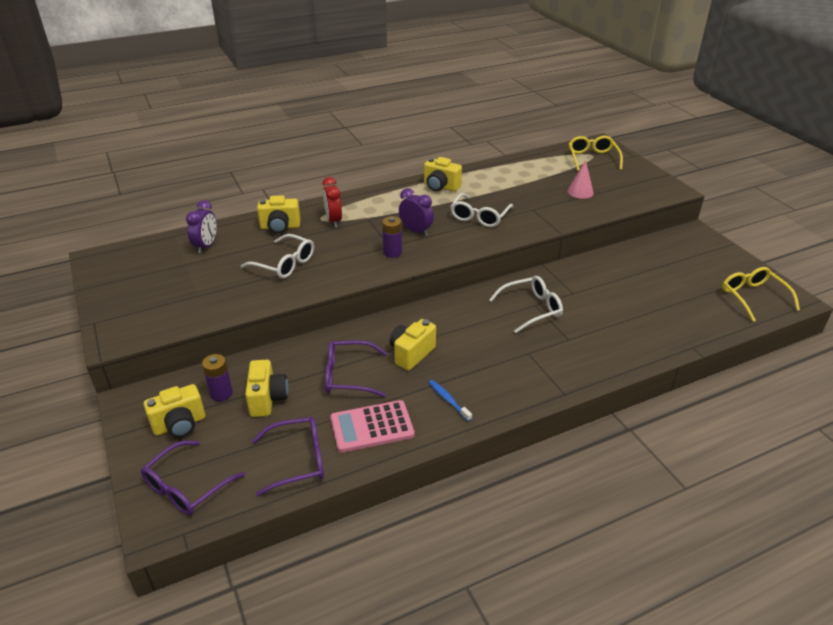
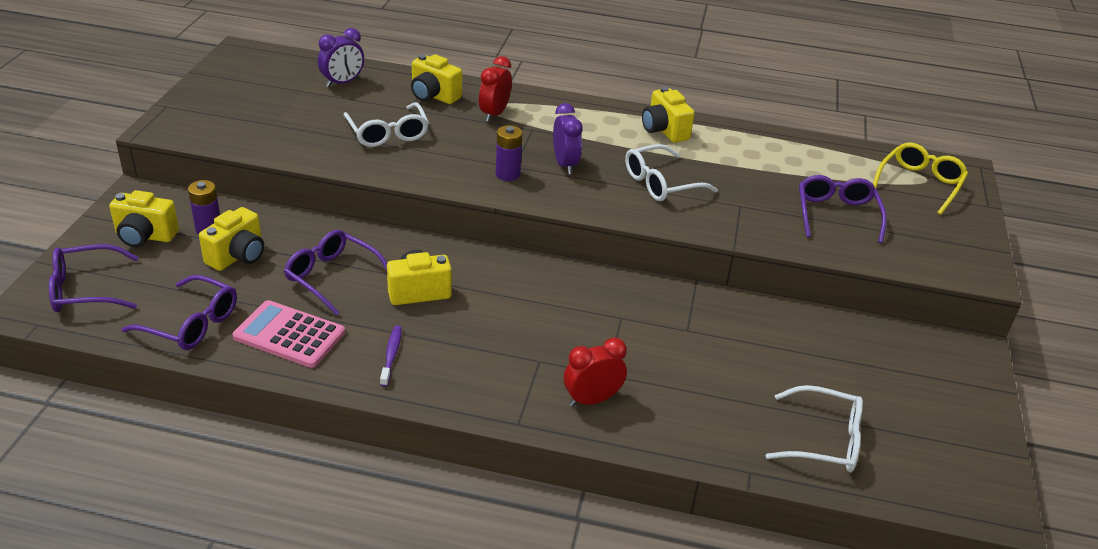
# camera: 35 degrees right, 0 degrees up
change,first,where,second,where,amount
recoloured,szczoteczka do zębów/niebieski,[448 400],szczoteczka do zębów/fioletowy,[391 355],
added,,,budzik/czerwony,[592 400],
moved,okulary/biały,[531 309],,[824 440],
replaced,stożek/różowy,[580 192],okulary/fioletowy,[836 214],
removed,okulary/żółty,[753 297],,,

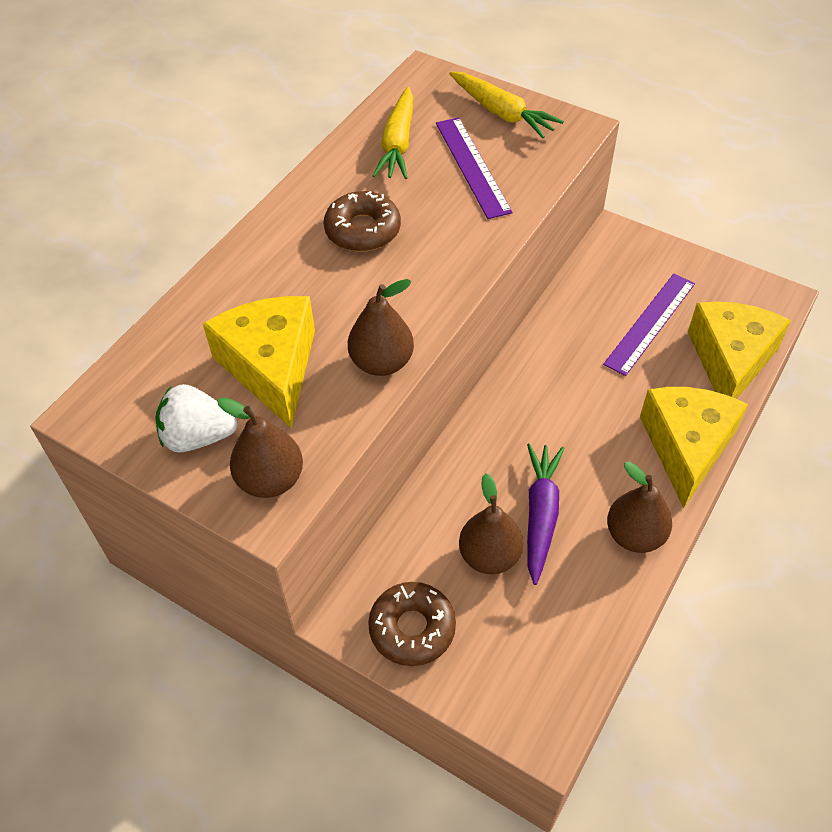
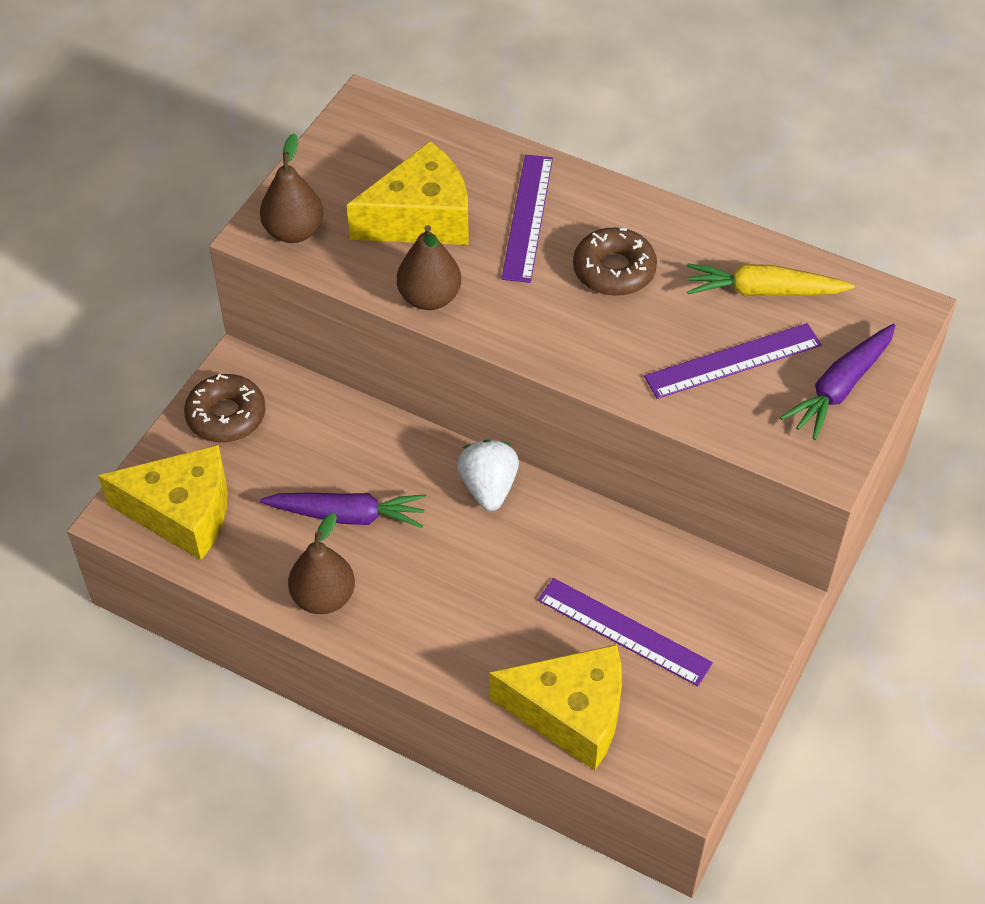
# camera: 85 degrees right, 0 degrees up
change,first,where,second,where,amount
moved,ser/żółty,[686 447],,[182 513],
moved,truskawka/biały,[198 437],,[488 487],
added,,,linijka/fioletowy,[527 217],
recoloured,marchewka/żółty,[502 113],marchewka/fioletowy,[840 388],
removed,gruszka/brązowy,[489 556],,,

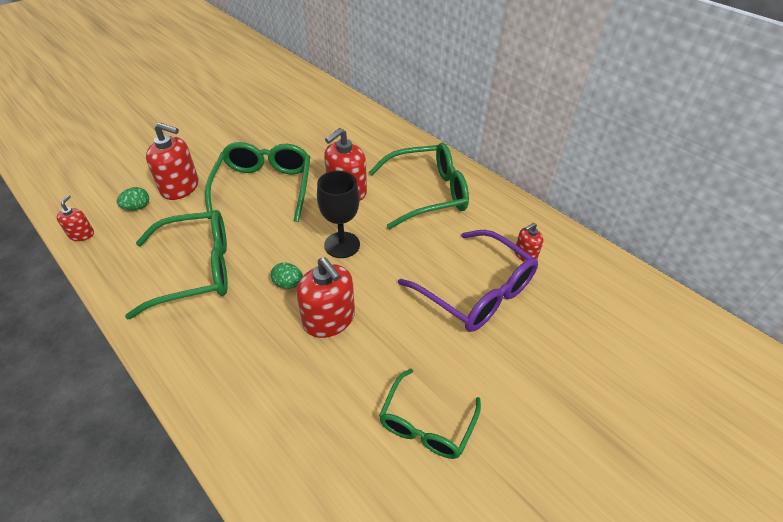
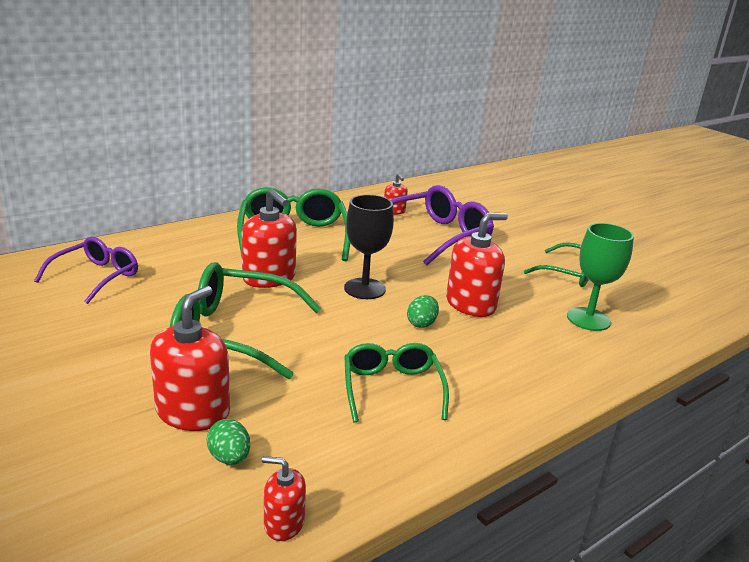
# camera: 85 degrees left, 20 degrees down
change,first,where,second,where,amount
added,,,okulary/fioletowy,[96 277],
resized,okulary/zielony,[196 270],,[392 388],x0.64
added,,,kielich/zielony,[588 319],

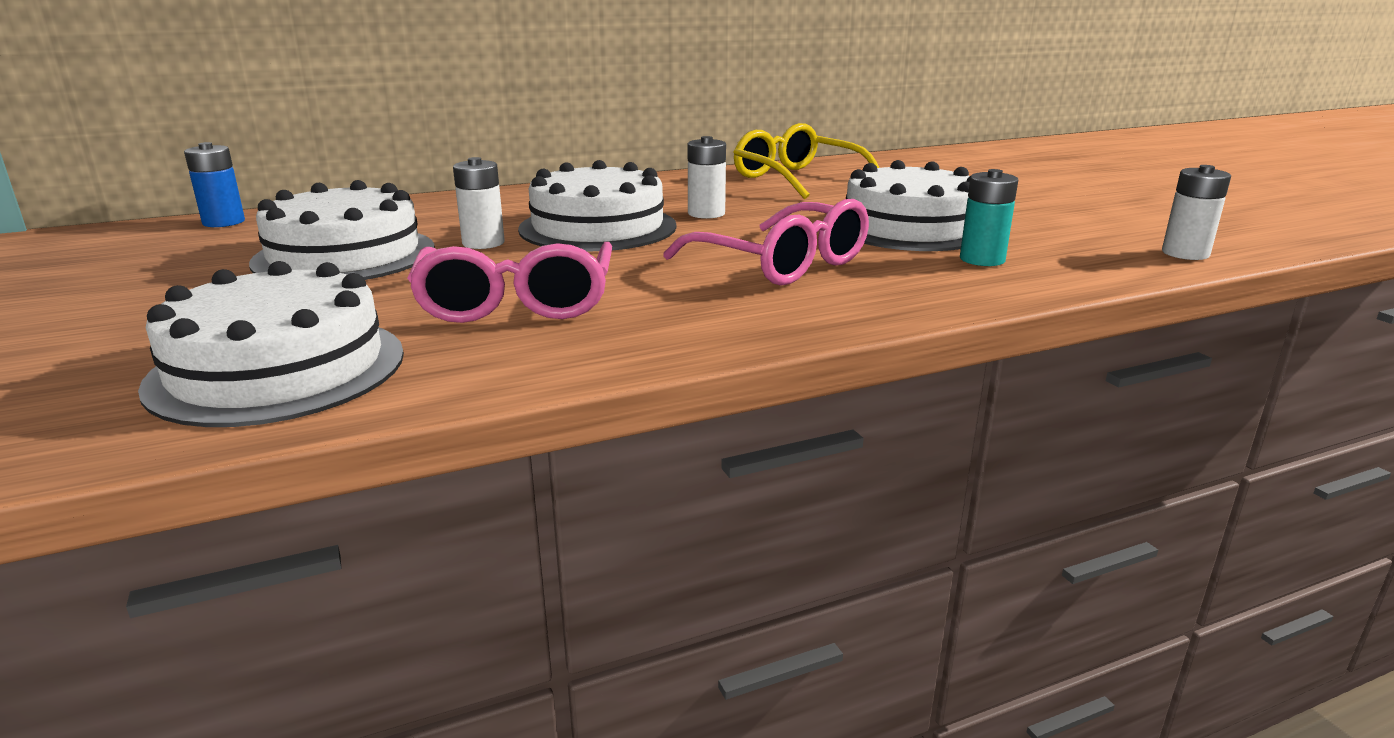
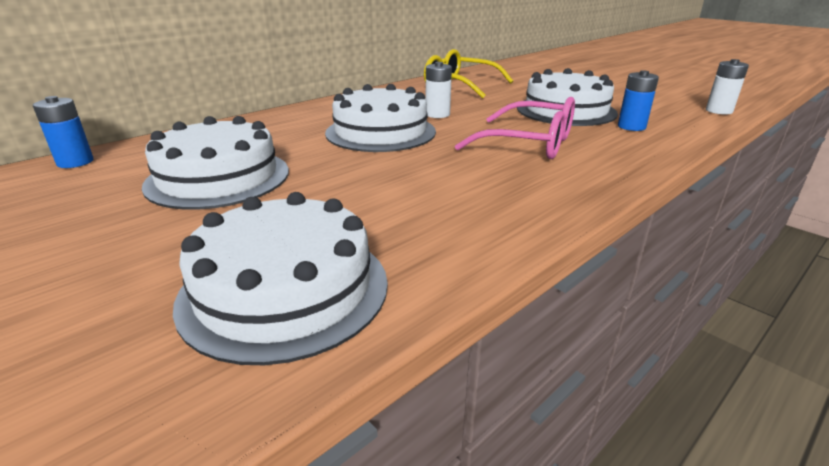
# camera: 20 degrees left, 5 degrees up
change,first,where,second,where,amount
recoloured,bateria/turkusowy,[982 259],bateria/niebieski,[631 127],
removed,okulary/różowy,[517 302],,,
removed,bateria/biały,[483 243],,,

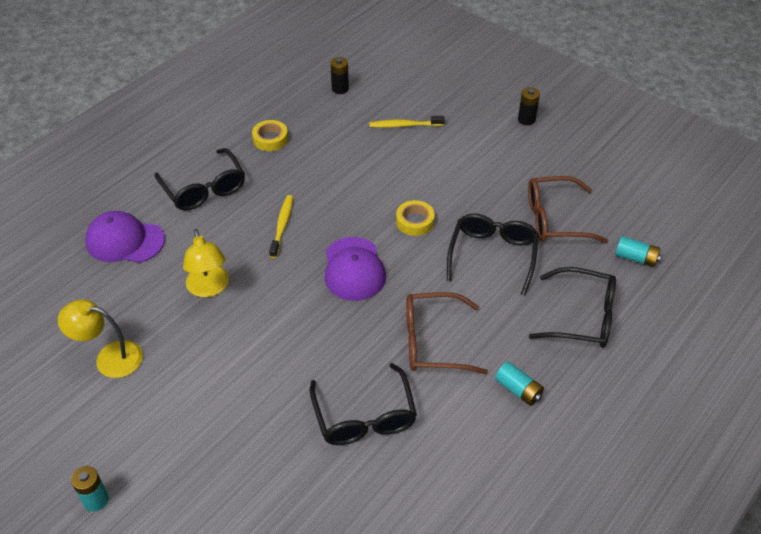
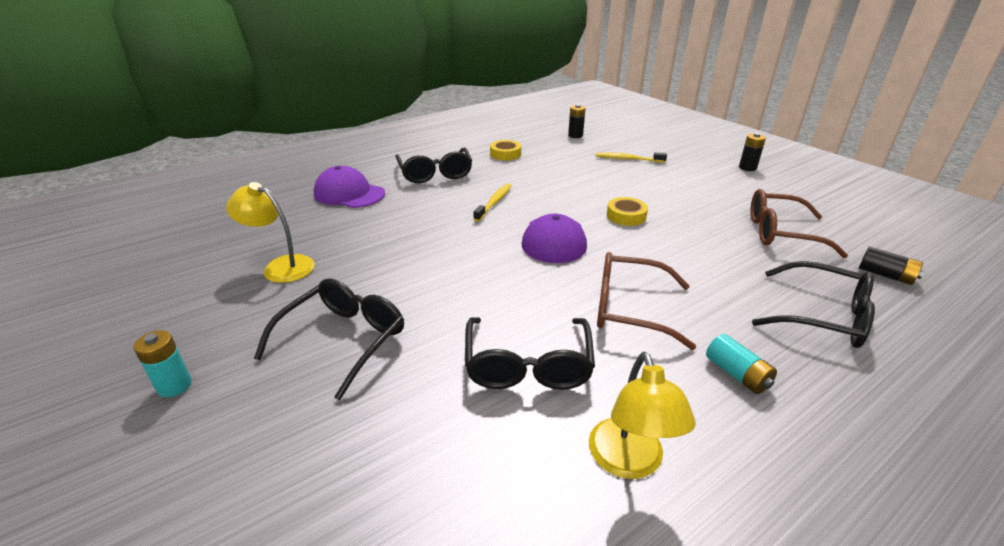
# camera: 15 degrees right, 15 degrees down
change,first,where,second,where,amount
moved,okulary/czarny,[492 256],,[342 341],
moved,lampka/żółty,[209 288],,[629 462],
recoloured,bateria/turkusowy,[635 258],bateria/czarny,[885 275],

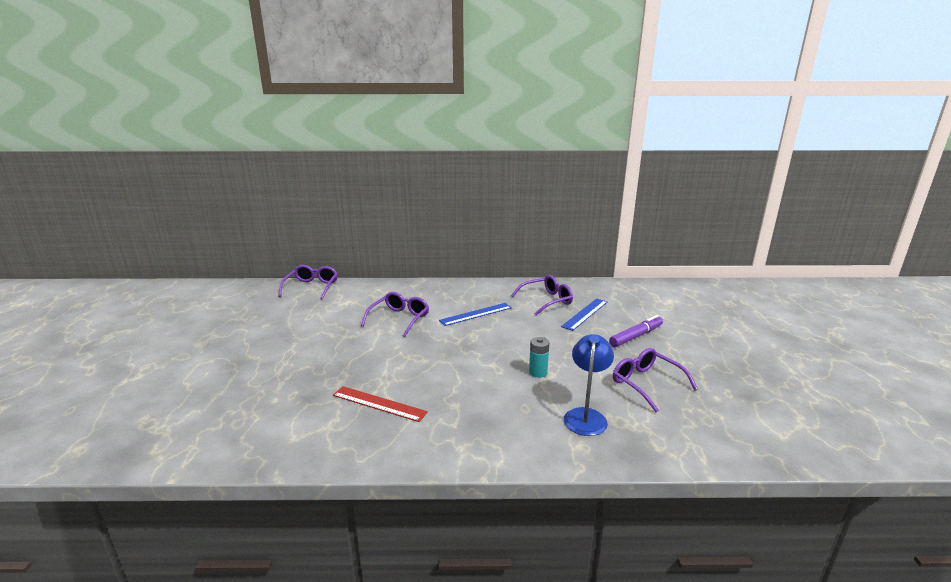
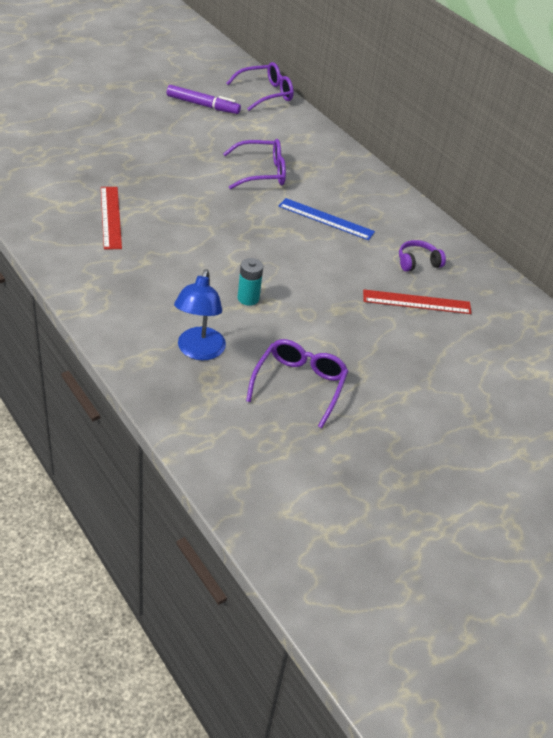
# camera: 50 degrees right, 20 degrees up
change,first,where,second,where,amount
moved,flamaster/fioletowy,[636 336],,[203 105],
turned,lampka/niebieski,[586 416],,[199 351],120 degrees clockwise
recoloured,linijka/niebieski,[585 314],linijka/czerwony,[417 302],
replaced,okulary/fioletowy,[547 300],słuchawki/fioletowy,[417 262],

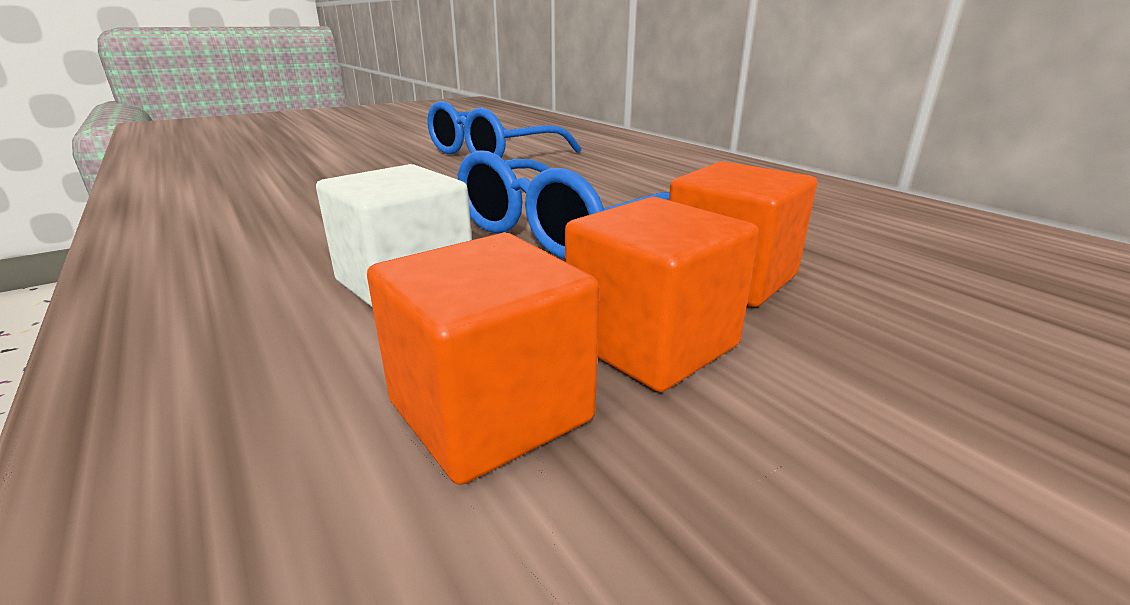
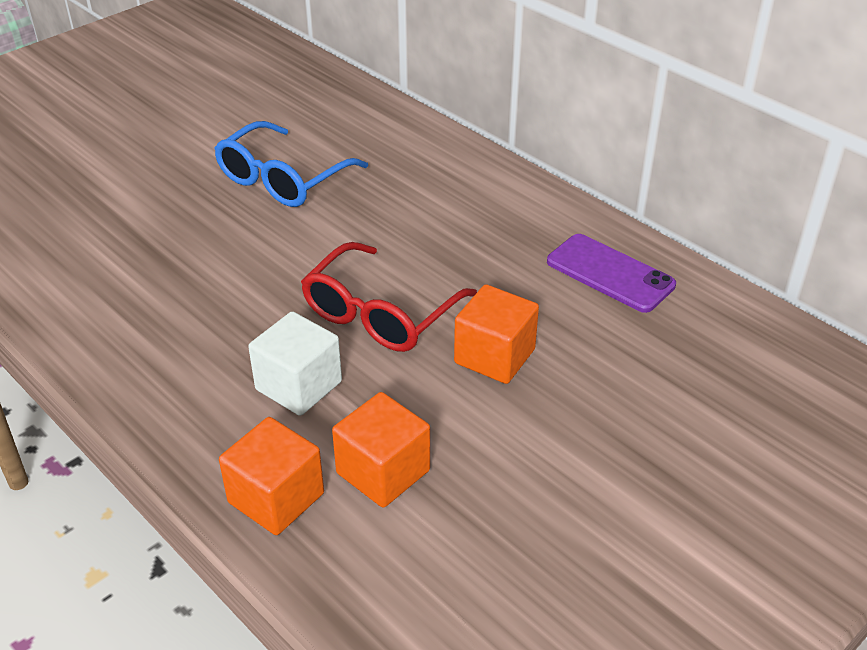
# camera: 10 degrees left, 15 degrees up
change,first,where,second,where,amount
moved,sześcian/pomarańczowy,[651 343],,[276 498],
recoloured,okulary/niebieski,[560 231],okulary/czerwony,[380 314],
added,,,telefon/fioletowy,[610 273],

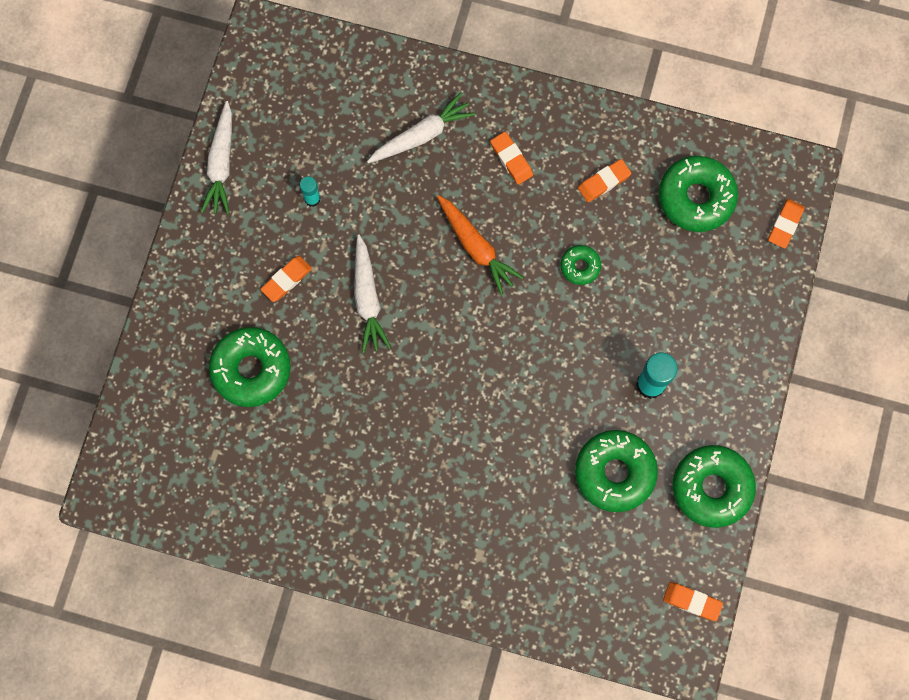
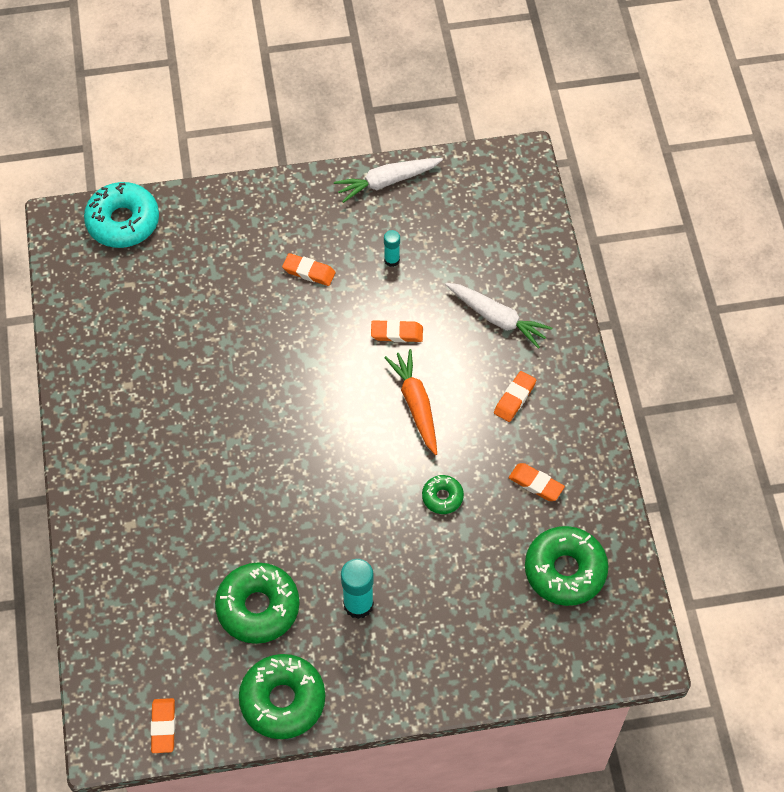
# camera: 65 degrees right, 15 degrees down
change,first,where,second,where,amount
added,,,donut/turkusowy,[123 222],
moved,gumka do mazania/pomarańczowy,[785 225],,[397 333],
turned,marchewka/pomarańczowy,[476 247],,[415 404],135 degrees clockwise
removed,donut/zielony,[251 369],,,
removed,marchewka/biały,[368 299],,,

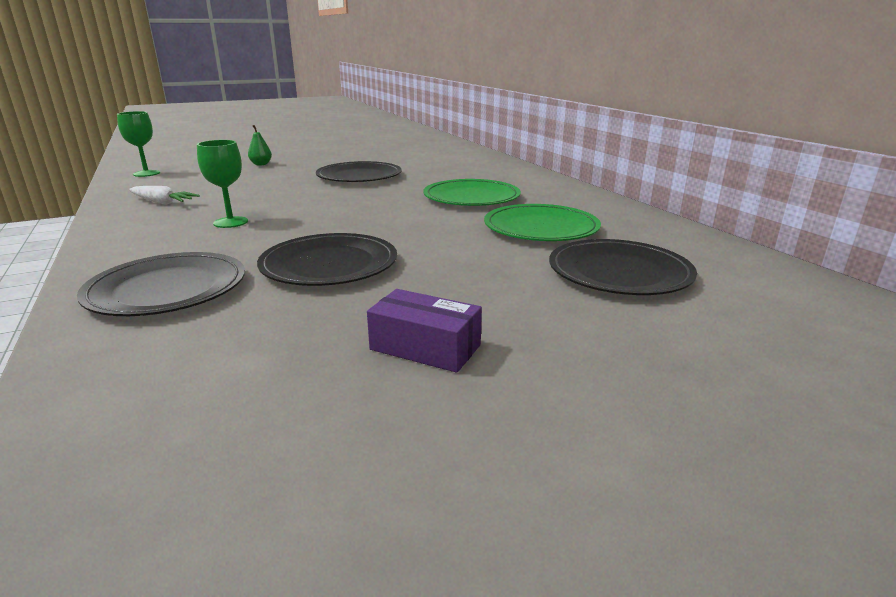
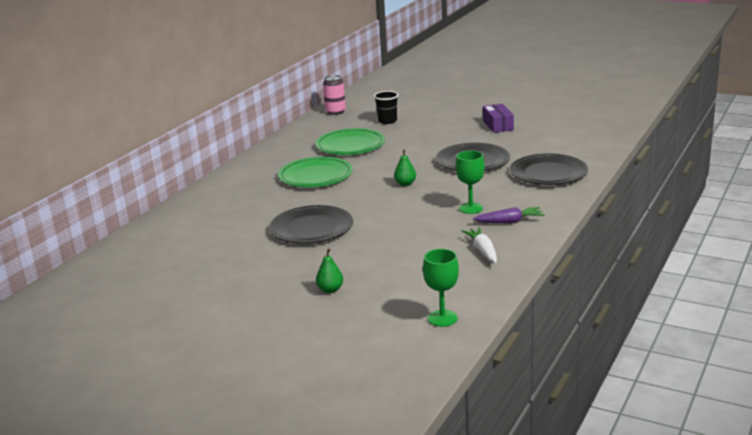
# camera: 125 degrees left, 0 degrees up
change,first,where,second,where,amount
added,,,puszka/różowy,[335 112],
replaced,talerz/czarny,[619 272],szklanka/czarny,[387 121],
added,,,gruszka/zielony,[405 184],
added,,,marchewka/fioletowy,[509 222],

